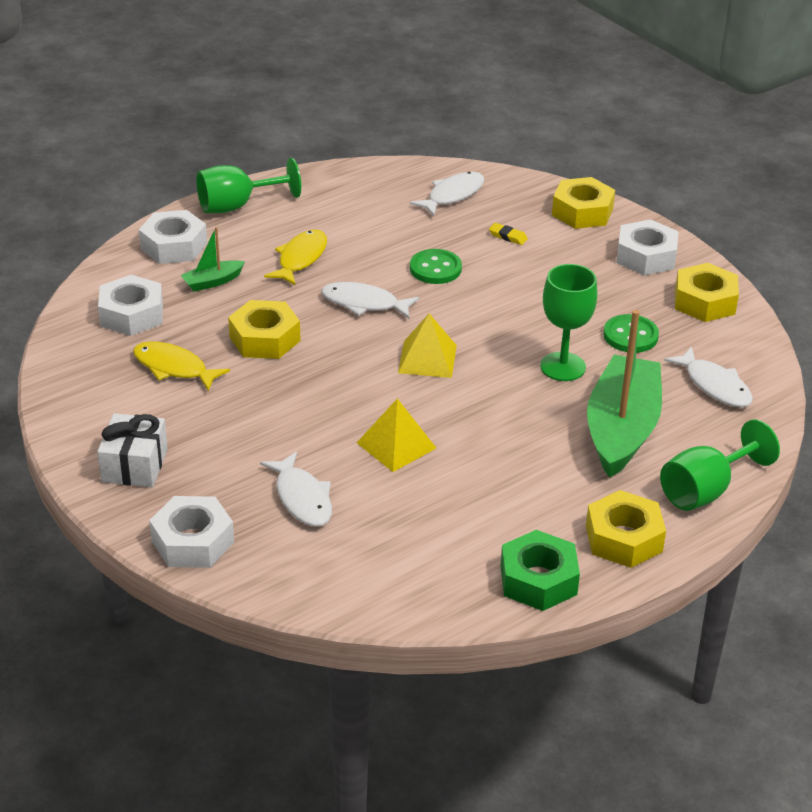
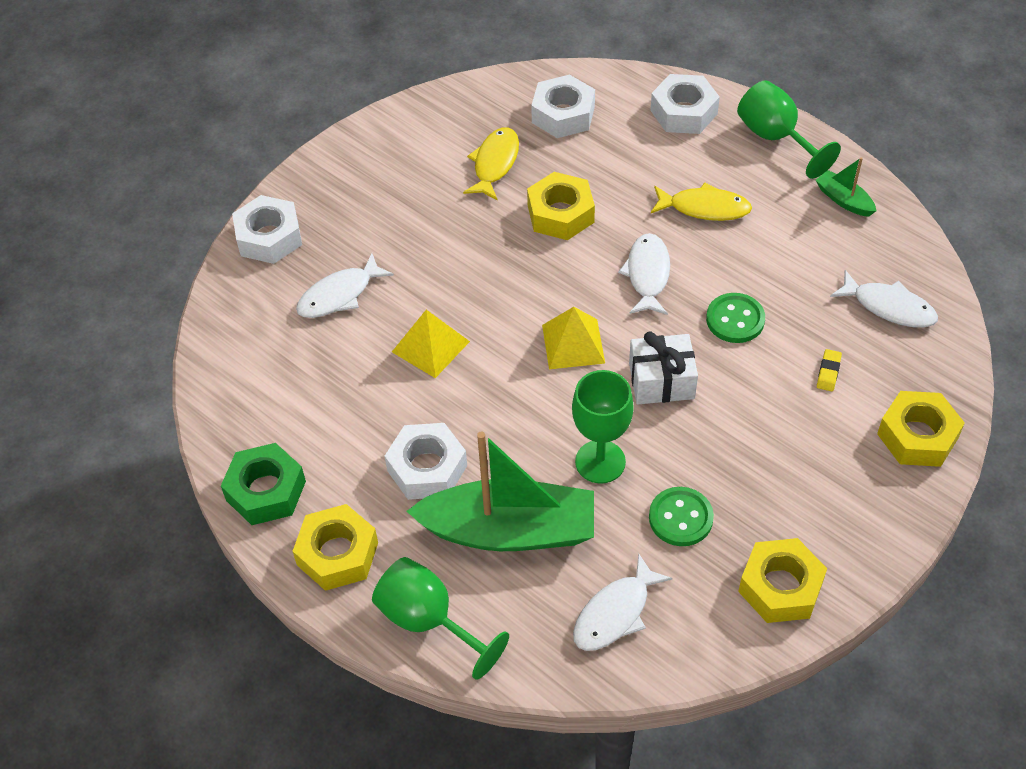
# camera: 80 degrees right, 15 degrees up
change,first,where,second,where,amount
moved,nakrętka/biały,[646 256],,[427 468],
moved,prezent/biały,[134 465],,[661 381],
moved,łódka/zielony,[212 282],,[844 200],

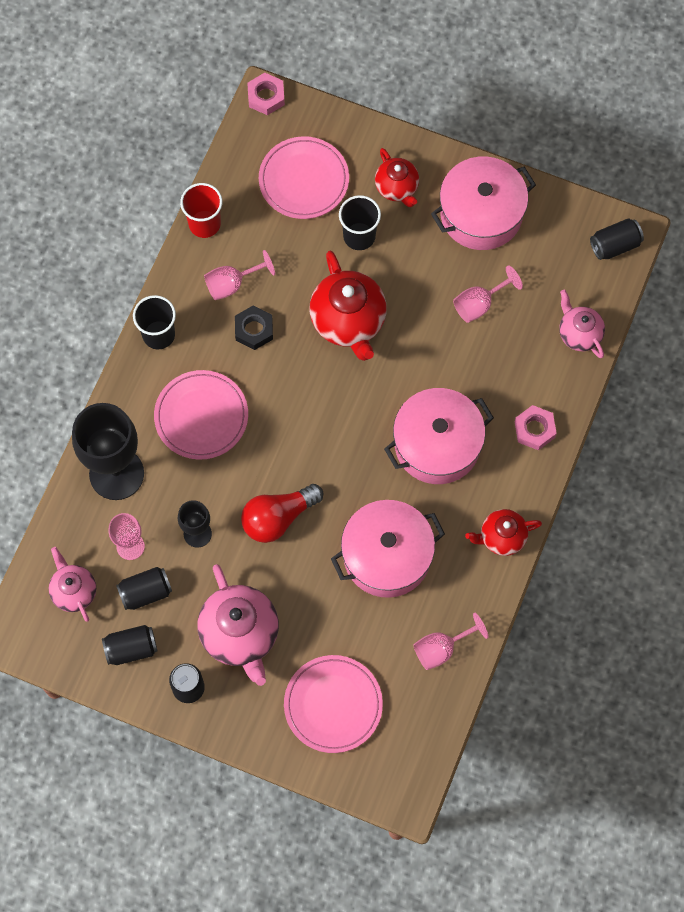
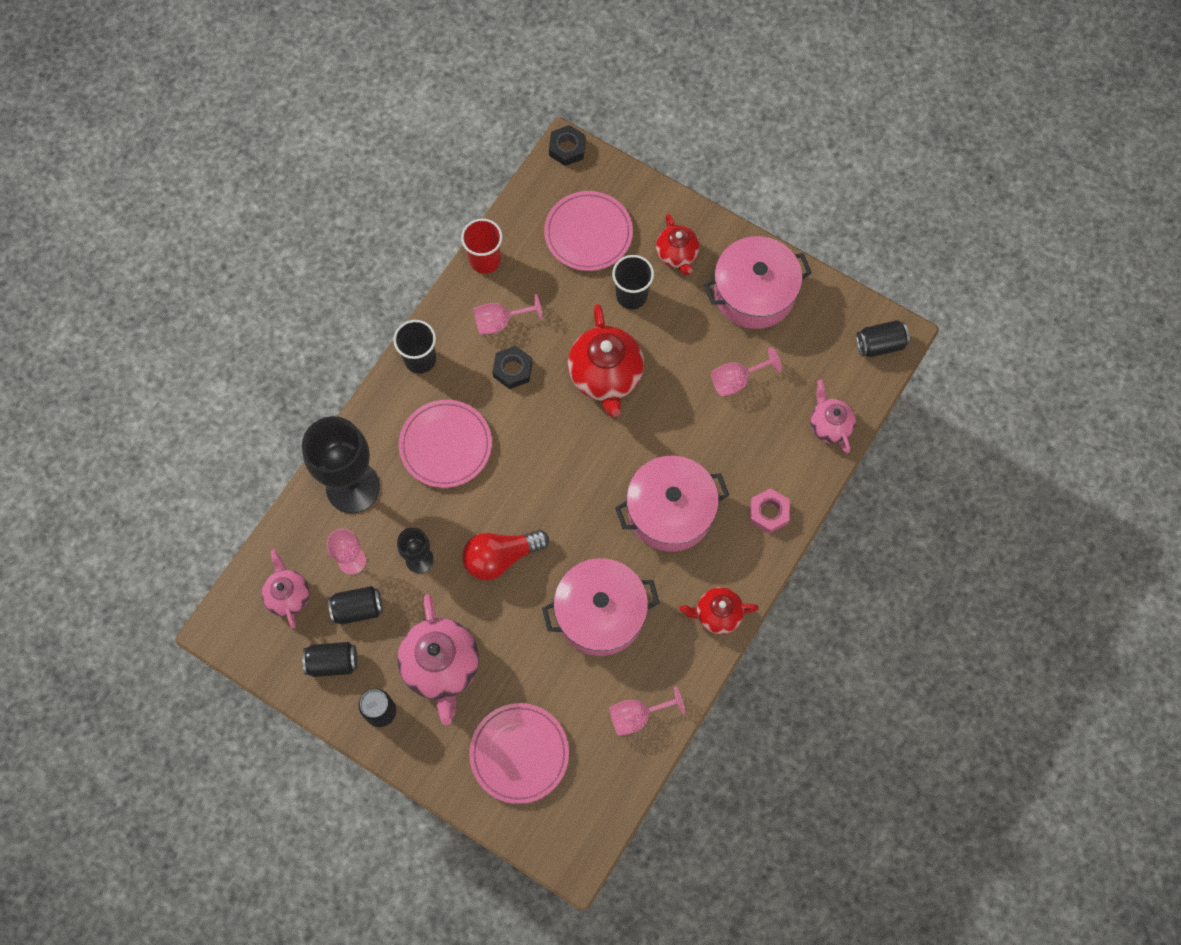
# camera: 10 degrees right, 0 degrees up
change,first,where,second,where,amount
recoloured,nakrętka/różowy,[266 97],nakrętka/czarny,[567 148],

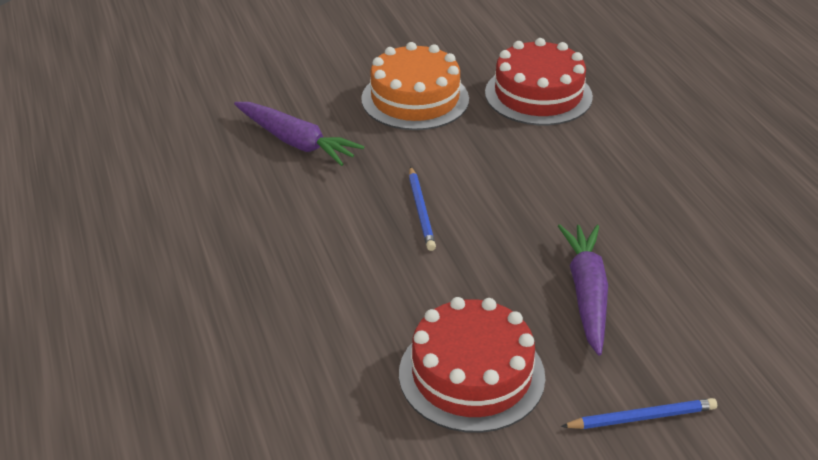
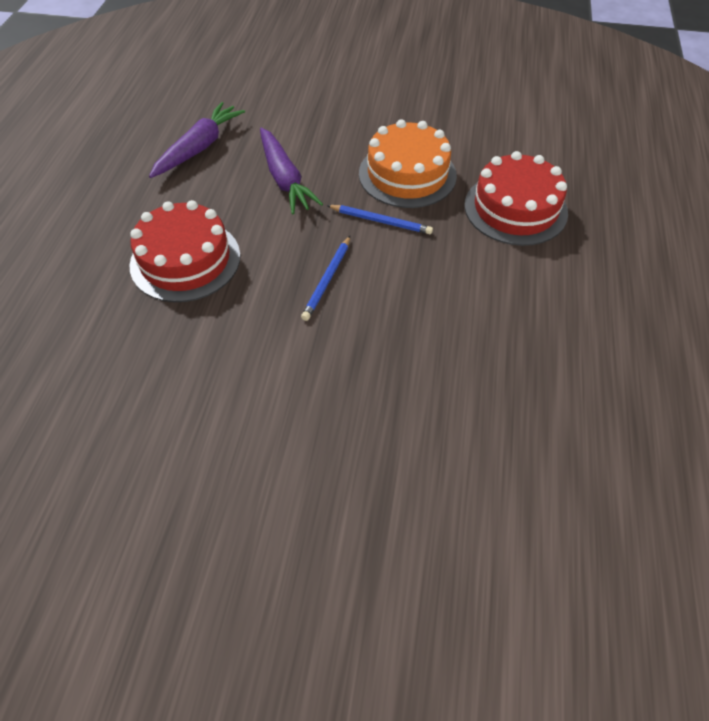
# camera: 30 degrees right, 15 degrees up
change,first,where,second,where,amount
moved,tort/czerwony,[471 375],,[185 260],
moved,marchewka/fioletowy,[586 293],,[199 147],
moved,ołówek/niebieski,[641 417],,[381 221],

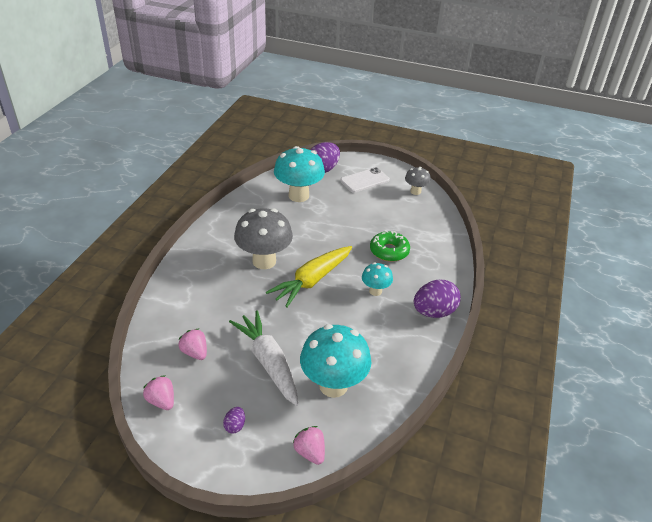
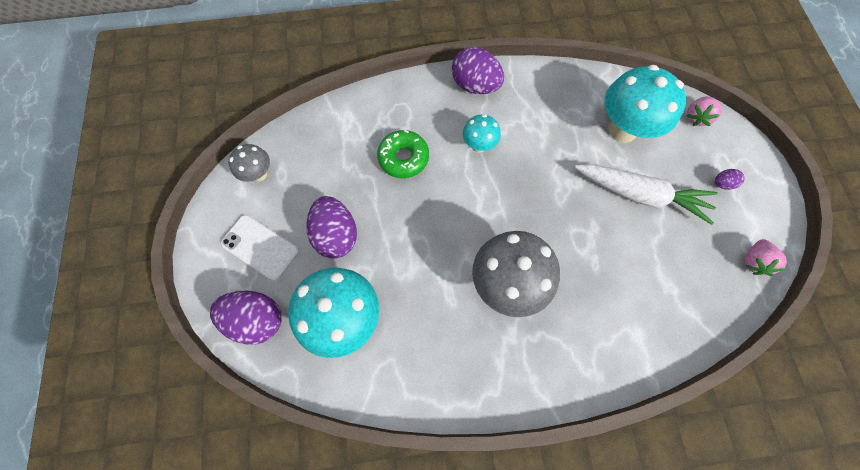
# camera: 115 degrees left, 30 degrees up
change,first,where,second,where,amount
added,,,jajko/fioletowy,[336 235],
turned,marchewka/biały,[268 362],,[640 195],105 degrees counterclockwise
removed,truskawka/różowy,[195 352],,,
removed,marchewka/żółty,[312 281],,,

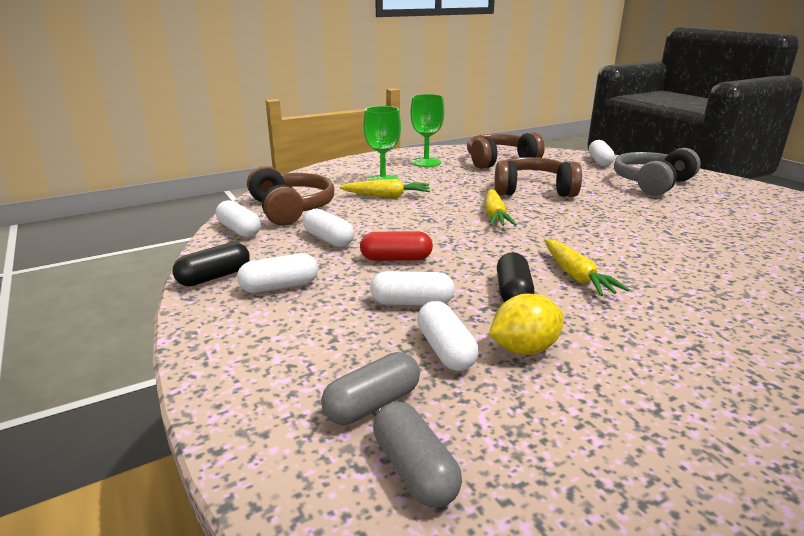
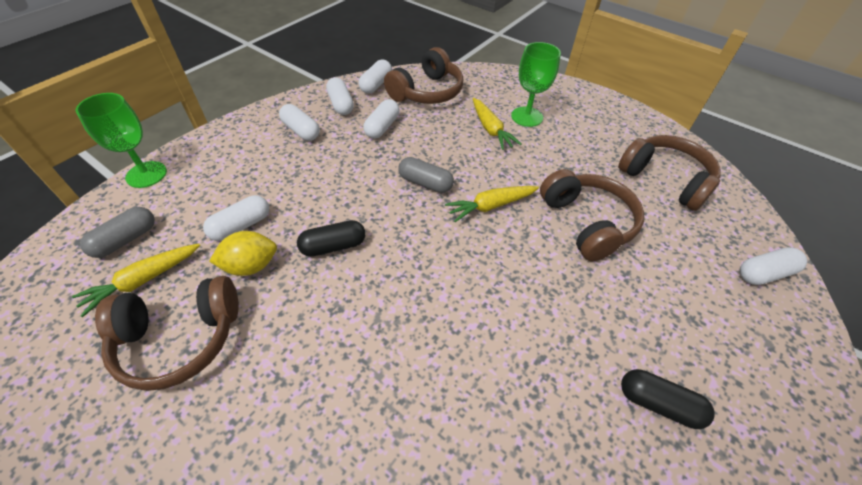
# camera: 65 degrees right, 25 degrees up
change,first,where,second,where,amount
moved,marchewka/żółty,[576 276],,[143 281],
moved,kielich/zielony,[426 162],,[146 174],
added,,,słuchawki/brązowy,[180 339],
turned,cytryna/żółty,[524 349],,[251 266],60 degrees counterclockwise
moved,kapsułka/biały,[412 302],,[341 104],
moved,kapsułka/szary,[372 404],,[425 183],
moved,kapsułka/czarny,[214 277],,[658 403],
removed,kapsułka/czerwony,[396 259],,,
removed,słuchawki/szary,[652 183],,,

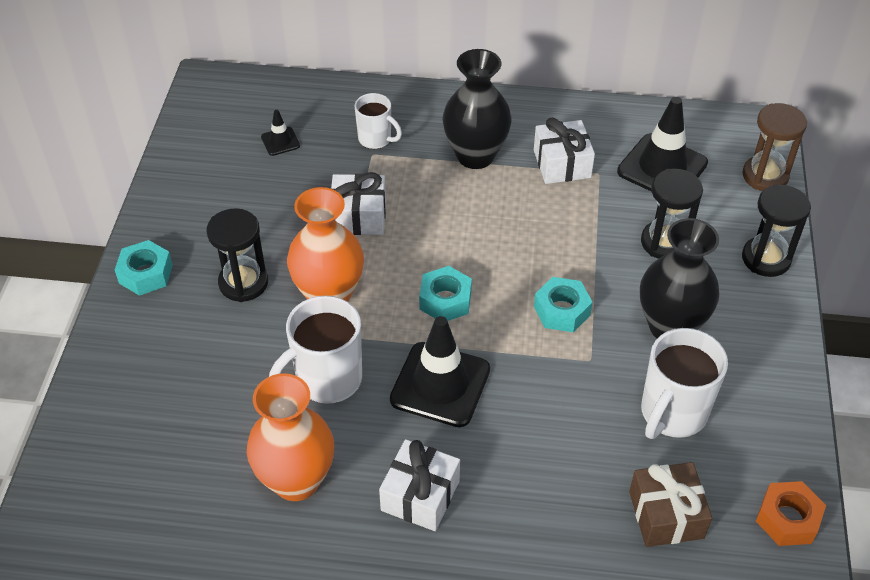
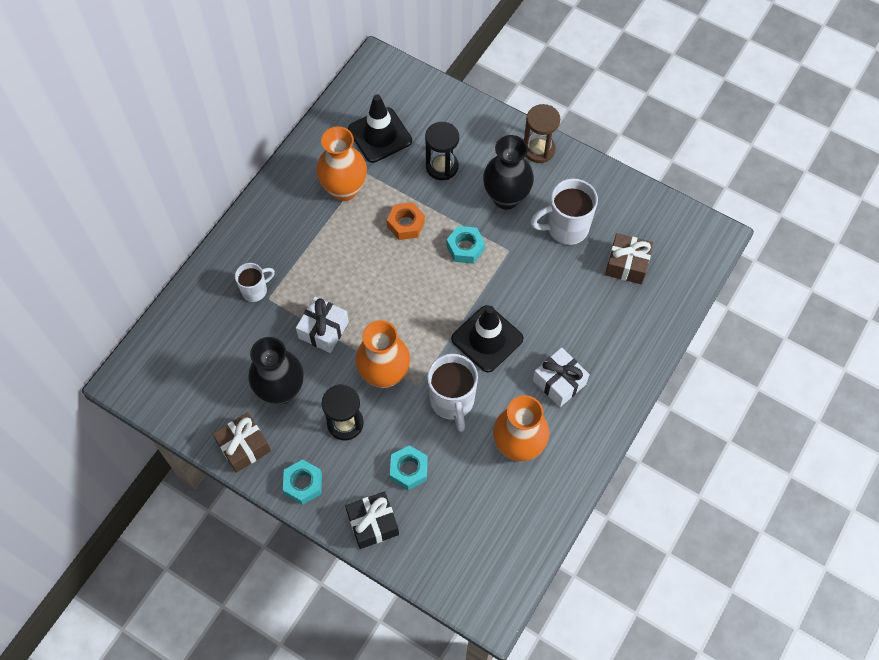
# camera: 65 degrees left, 15 degrees up
change,first,where,second,where,amount
added,,,prezent/brązowy,[244 447],
moved,wazon/czarny,[475 156],,[281 390],
replaced,prezent/biały,[562 164],wazon/pomarańczowy,[344 189],
added,,,prezent/czarny,[373 523],
moved,nakrętka/pomarańczowy,[787 519],,[406 224],
moved,nakrętka/turkusowy,[445 300],,[409 470],
moved,klepsydra/brązowy,[765 176],,[538 149],
turned,kubek/biały,[672 414],,[566 228],105 degrees clockwise
removed,pachołek/czarny,[280 141],,,
removed,klepsydra/czarny,[766 259],,,

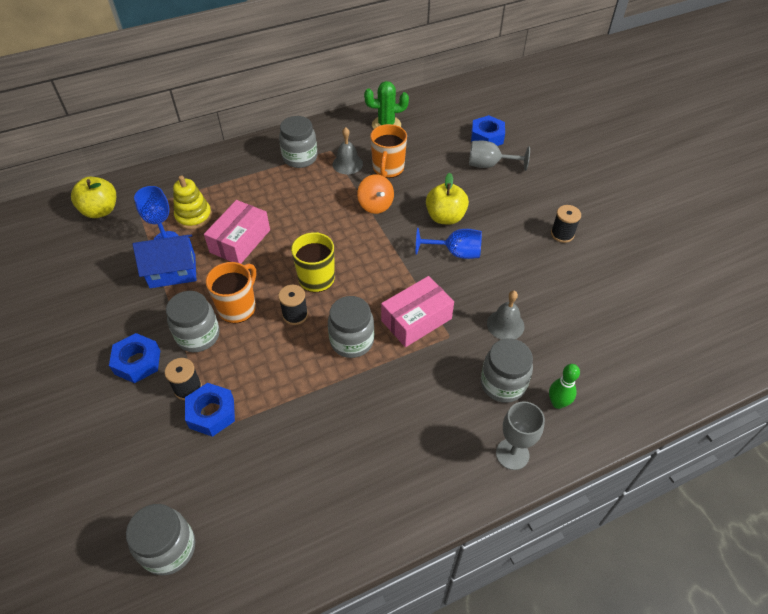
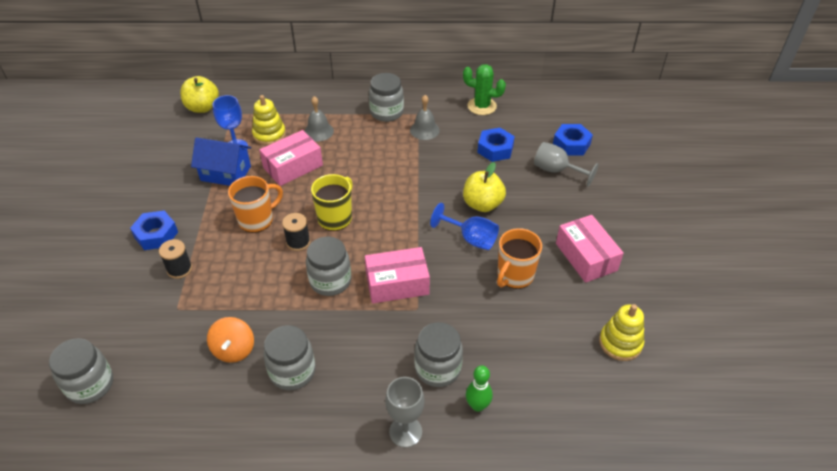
# camera: 25 degrees right, 5 degrees down
change,first,where,second,where,amount
moved,bączek/pomarańczowy,[375 205],,[234 349],
moved,słoik/szary,[198 336],,[292 371],
moved,dzwonek/szary,[505 325],,[318 131],
moved,nakrętka/niebieski,[211 413],,[495 149],
moved,kubek/pomarańczowy,[388 169],,[514 276],
replaced,szpulka/czarny,[562 234],pudełko/różowy,[586 257],
added,,,zabawka nakładanka/żółty,[620 343],

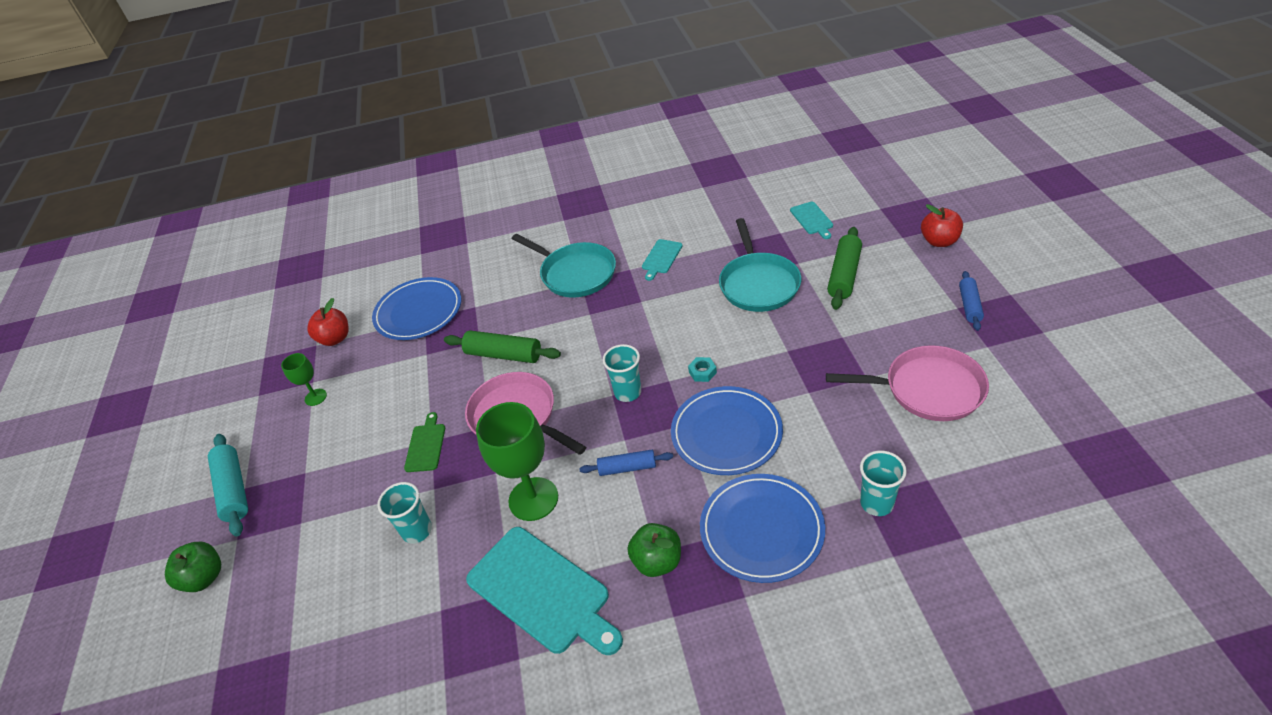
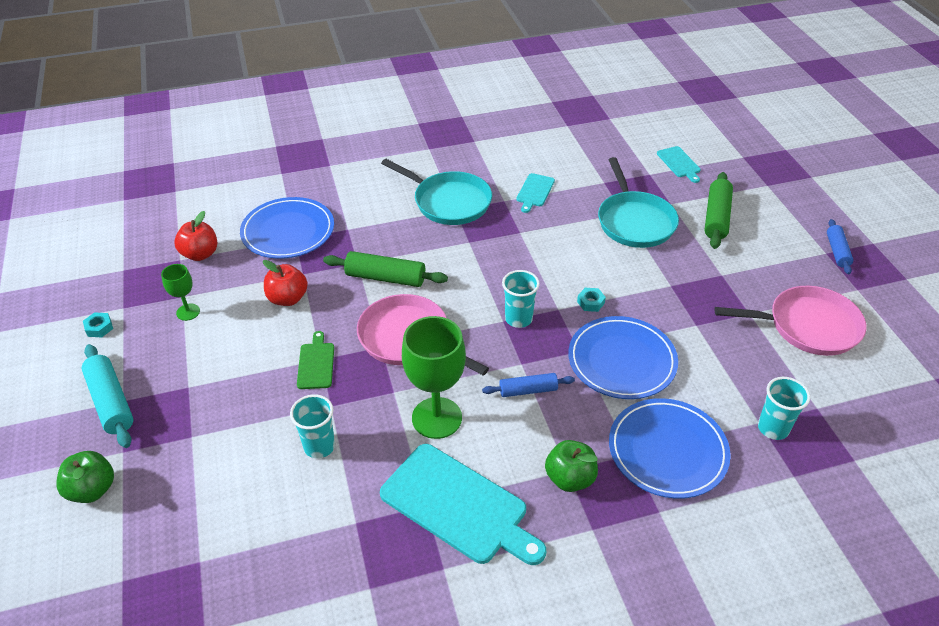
# camera: 10 degrees left, 0 degrees up
change,first,where,second,where,amount
added,,,nakrętka/turkusowy,[99 328],
moved,jabłko/czerwony,[939 241],,[288 298],

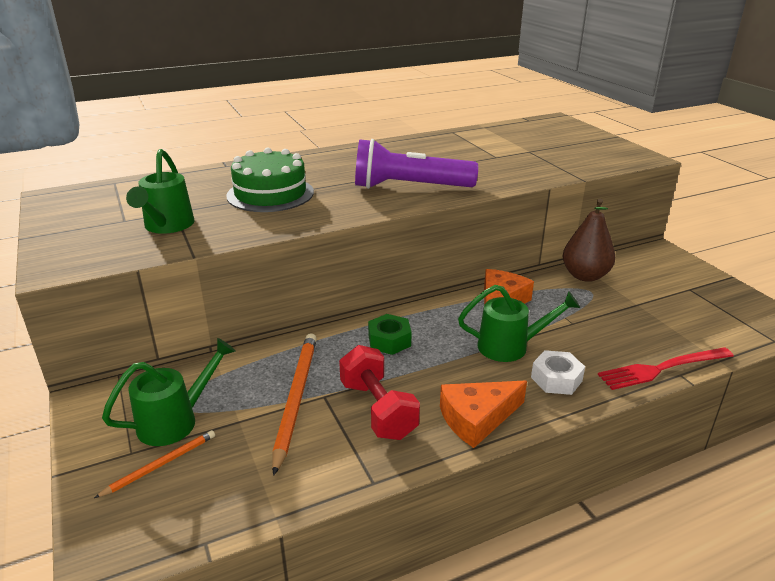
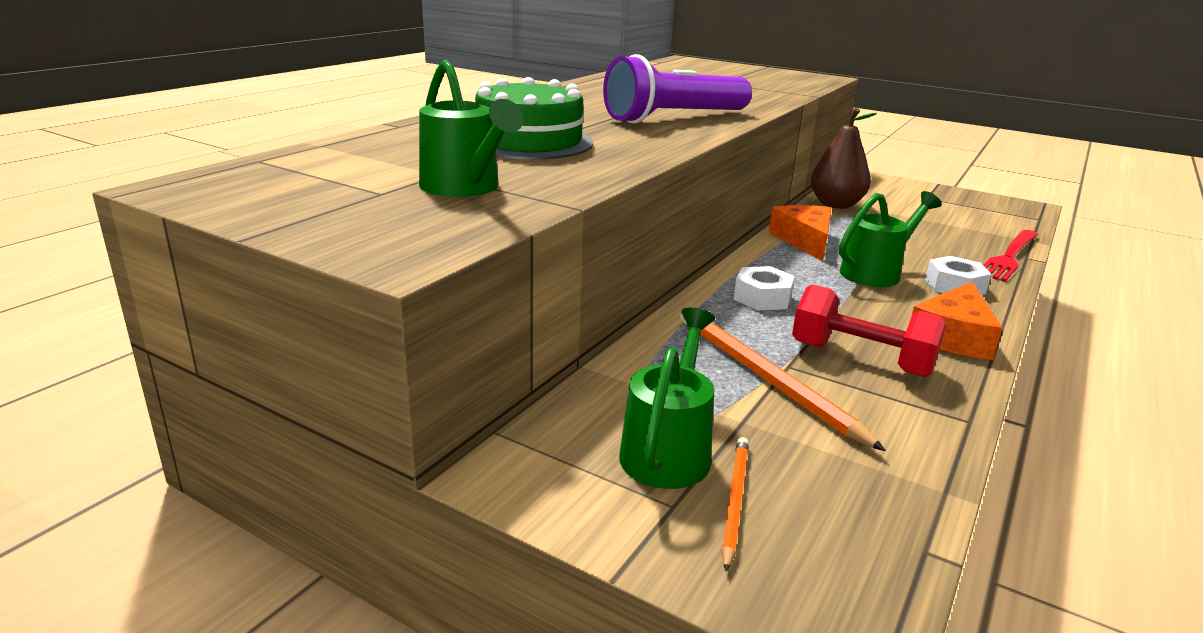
# camera: 35 degrees left, 5 degrees down
change,first,where,second,where,amount
recoloured,nakrętka/zielony,[389 340],nakrętka/biały,[762 298],

